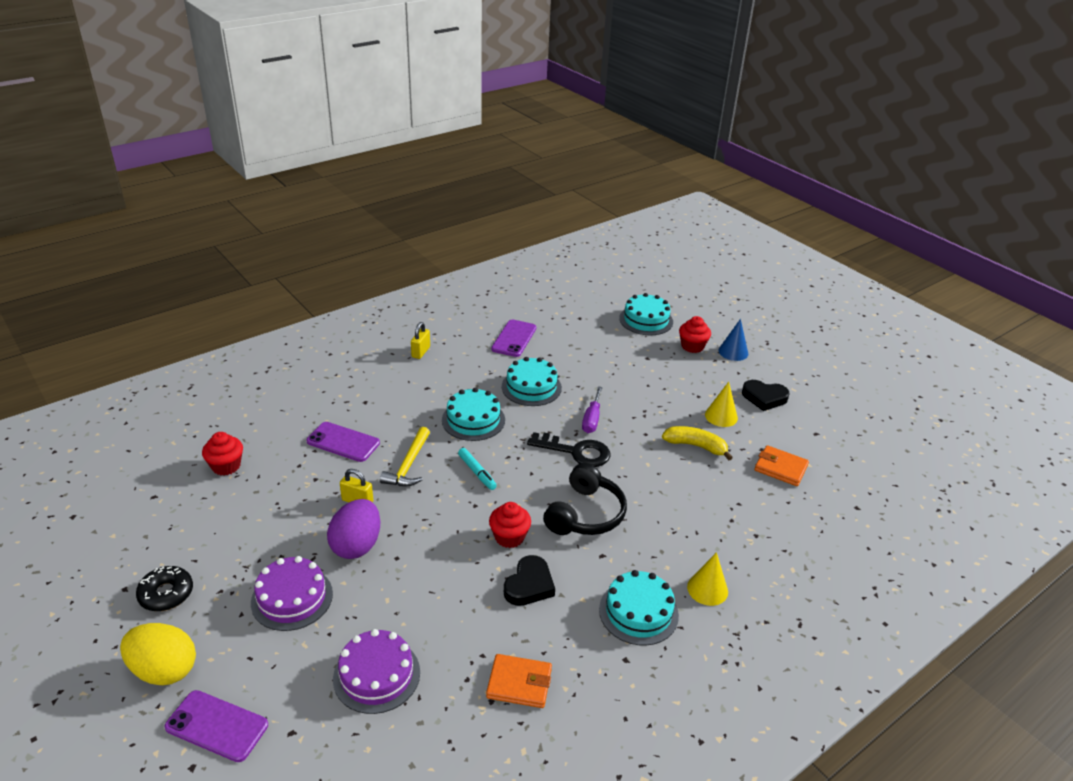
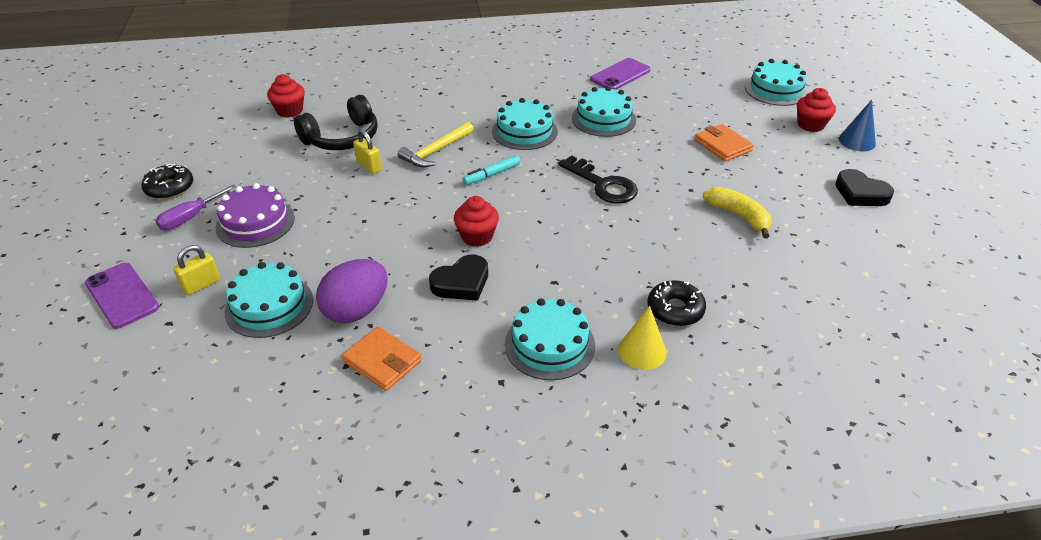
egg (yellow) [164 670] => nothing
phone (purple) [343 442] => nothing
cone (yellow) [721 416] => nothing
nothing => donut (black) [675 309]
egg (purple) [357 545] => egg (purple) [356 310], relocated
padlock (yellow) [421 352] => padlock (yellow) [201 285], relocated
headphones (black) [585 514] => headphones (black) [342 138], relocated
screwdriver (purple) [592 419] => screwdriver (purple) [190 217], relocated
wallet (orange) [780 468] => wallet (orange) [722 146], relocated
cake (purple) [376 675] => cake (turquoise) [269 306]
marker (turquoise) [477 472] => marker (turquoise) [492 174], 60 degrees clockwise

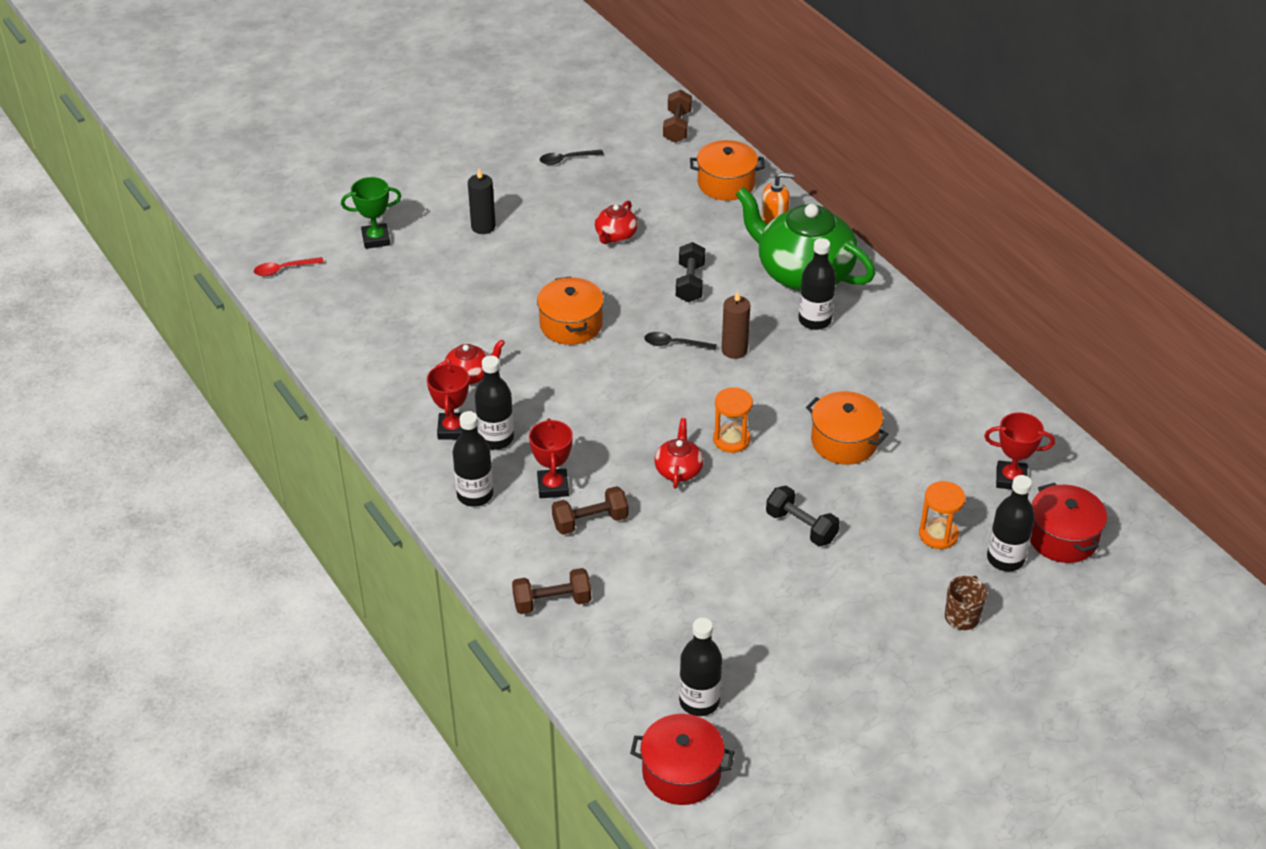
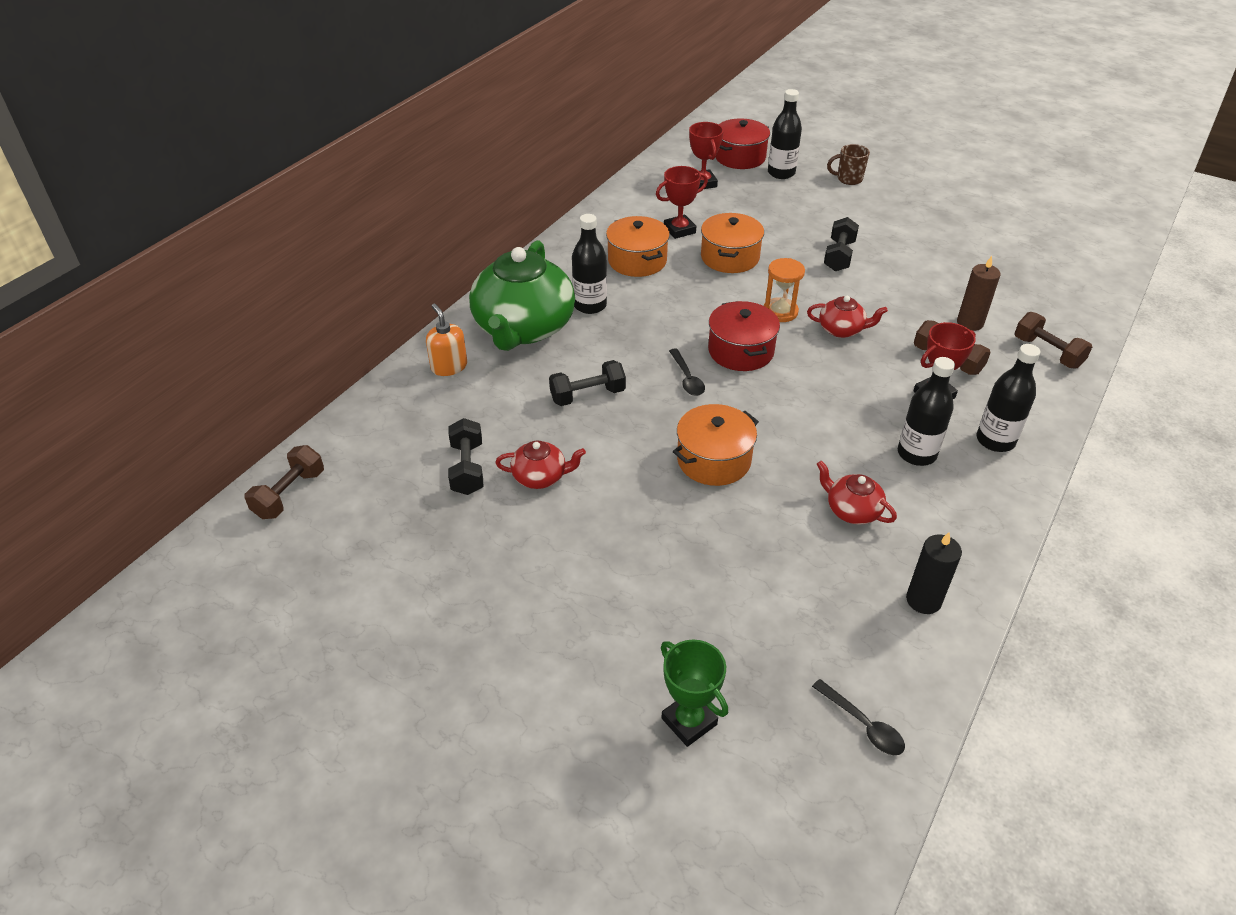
spoon (red) [283 269] => nothing
bottle (black) [699 701] => nothing
hourglass (orange) [938 534] => nothing
nothing => dumbbell (black) [467 468]
trophy (red) [452 429] => trophy (red) [679 230], relocated
candle (black) [483 227] => candle (black) [923 600], relocated
spoon (black) [566 159] => spoon (black) [863 724], relocated
pot (red) [681 773] => pot (red) [741 351], relocated
pot (orange) [726 183] => pot (orange) [637 261], relocated
candle (brown) [734 350] => candle (brown) [970 323], relocated
teapot (red) [678 470] => teapot (red) [842 330], 150 degrees counterclockwise
dumbbell (brown) [677 127] => dumbbell (brown) [289 494], 45 degrees counterclockwise

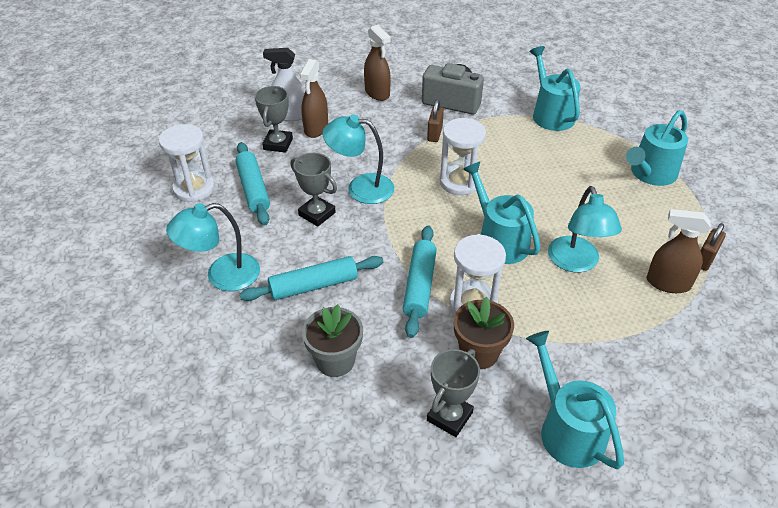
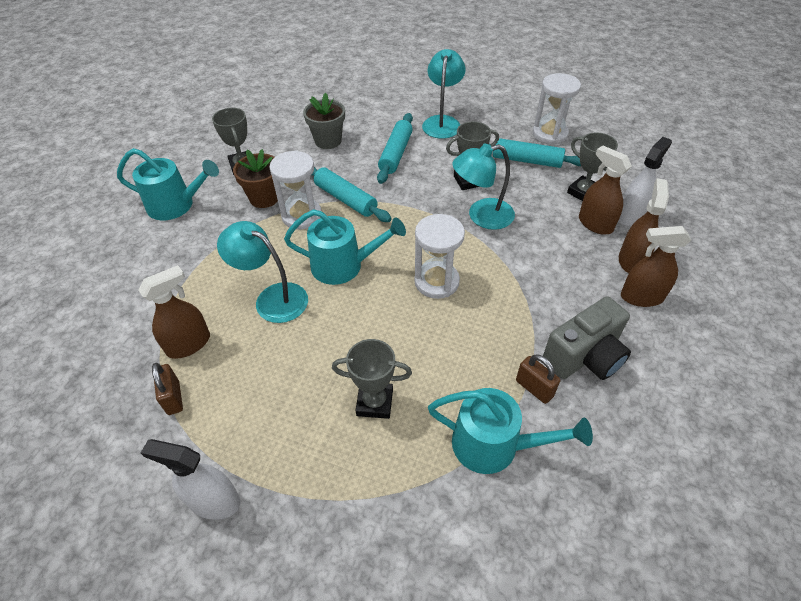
watering can (turquoise) [650 174] => nothing
nothing => spray bottle (white) [214 501]
nothing => trophy (grey) [374 402]
nothing => spray bottle (brown) [631 260]
padlock (brown) [434 134] => padlock (brown) [534 388], relocated
lamp (turquoise) [360 188] => lamp (turquoise) [481 216], 150 degrees counterclockwise

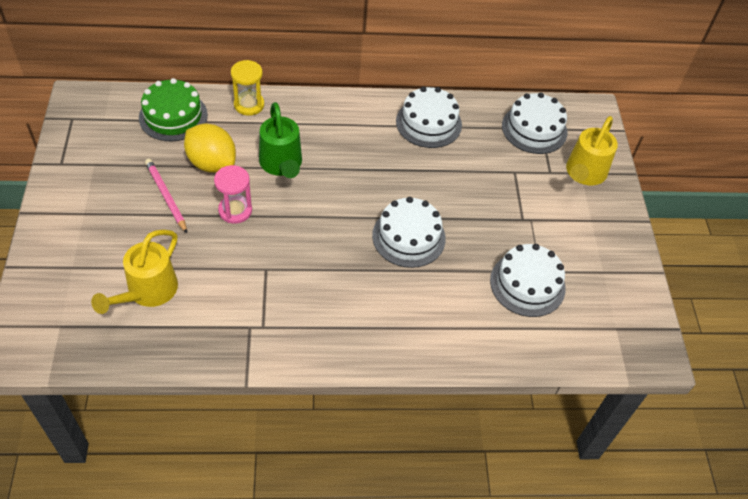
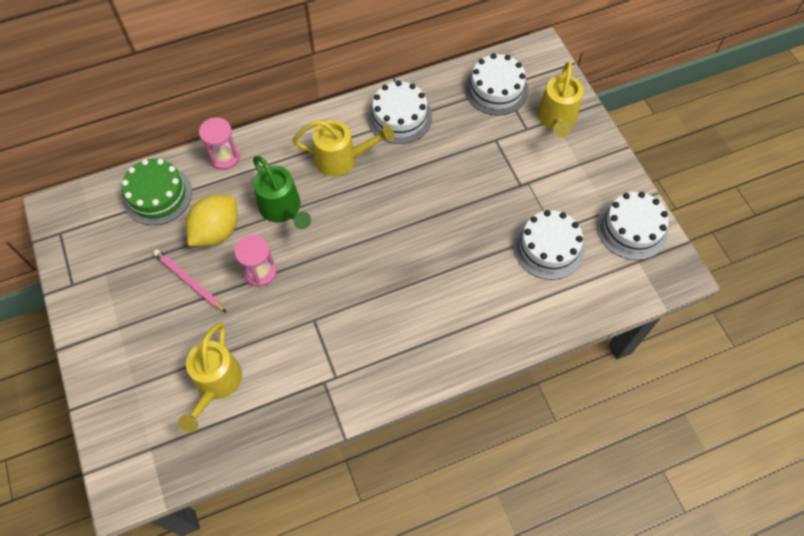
nothing => watering can (yellow) [342 159]
cake (white) [408 237] => cake (white) [632 228], relocated
hourglass (yellow) [249 105] => hourglass (pink) [225 157]
lemon (yellow) [212 163] => lemon (yellow) [216 231], 75 degrees counterclockwise

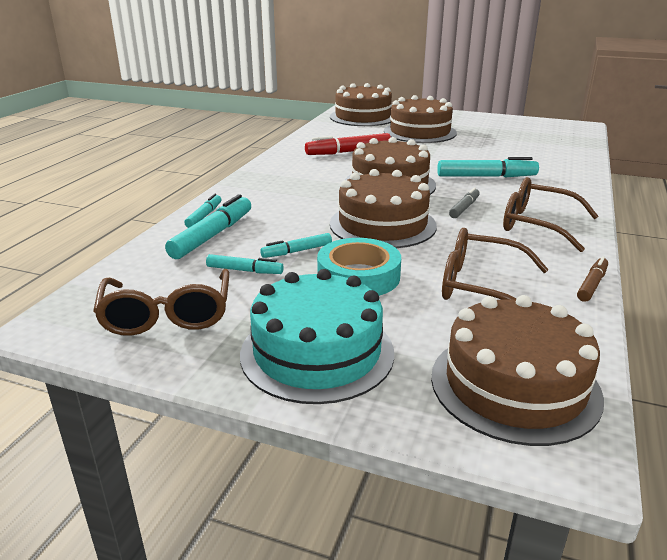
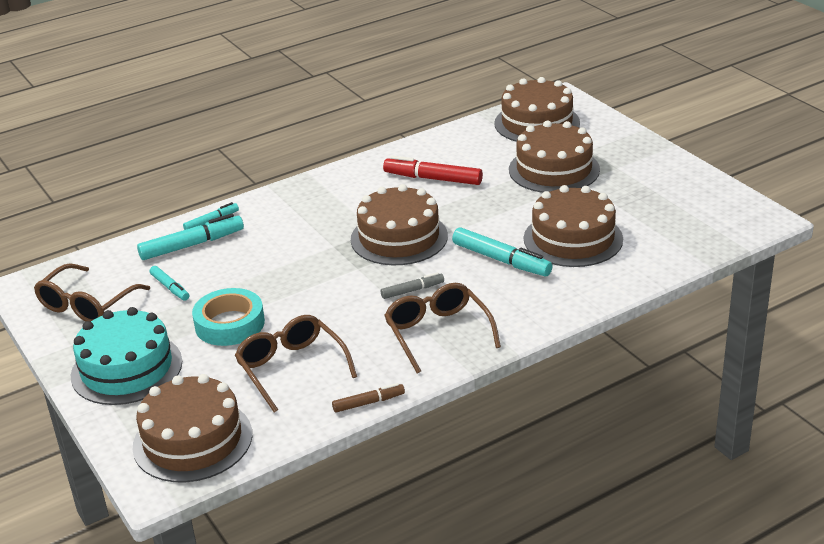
marker (turquoise) [297 251] => nothing
cake (brown) [382 224] => cake (brown) [573 239], relocated

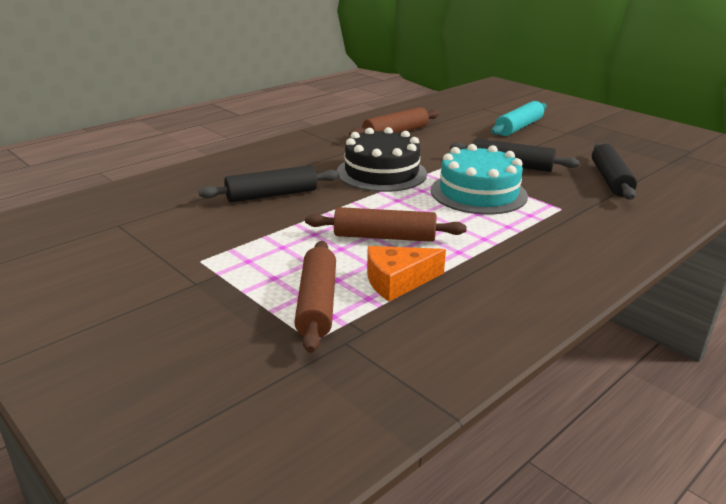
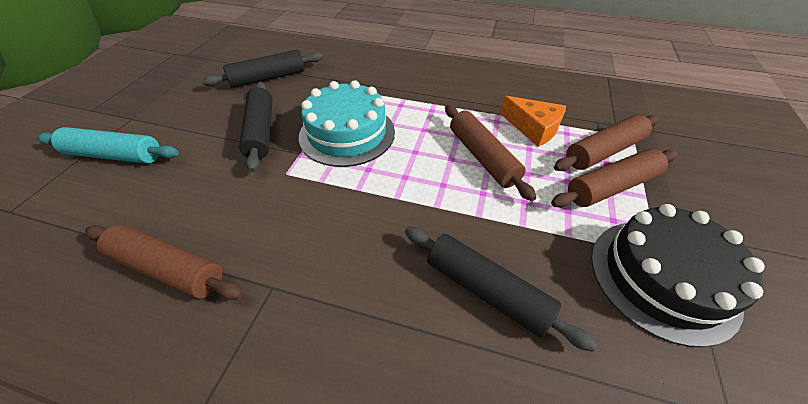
nothing => rolling pin (brown) [611 187]
cake (black) [381 173] => cake (black) [662 277], relocated

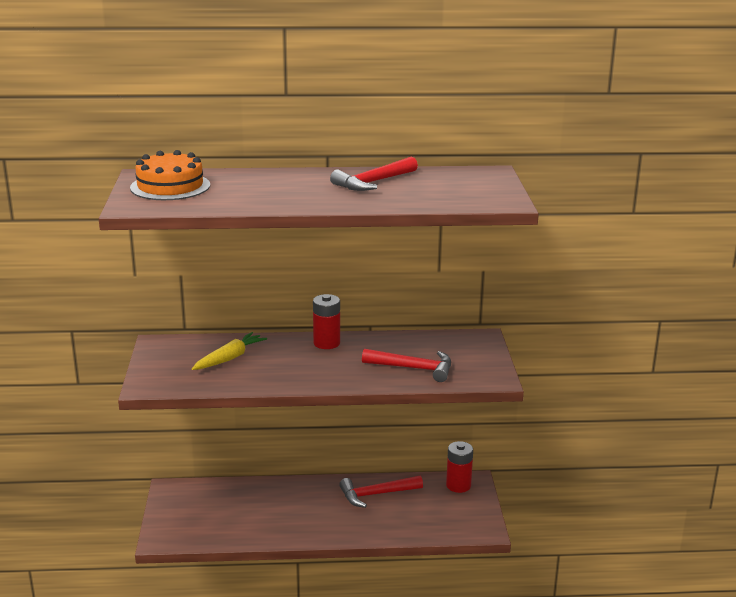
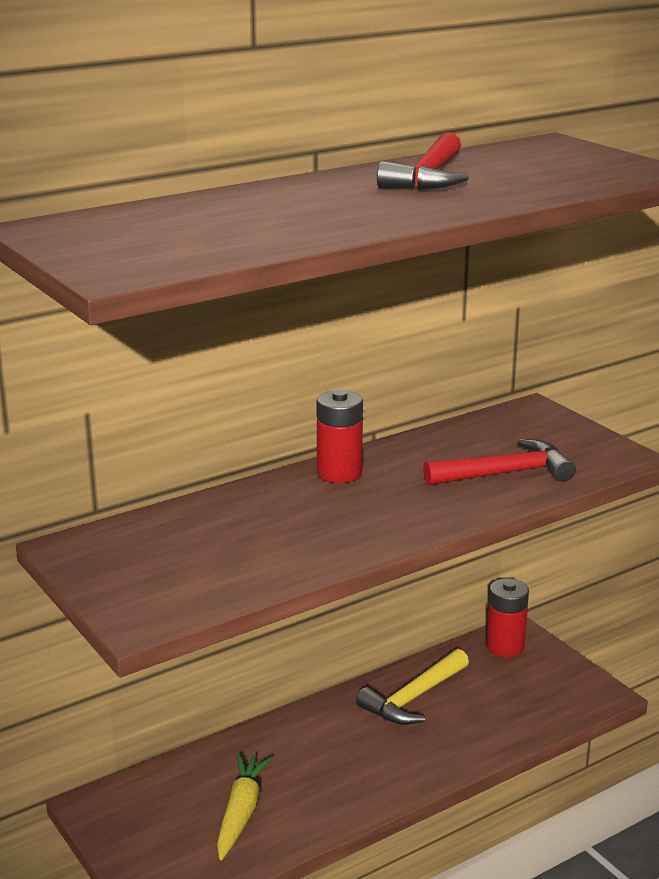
cake (orange) [170 186] => nothing
carrot (yellow) [229 358] => carrot (yellow) [241 812], relocated
hammer (red) [376 494] => hammer (yellow) [413 698]

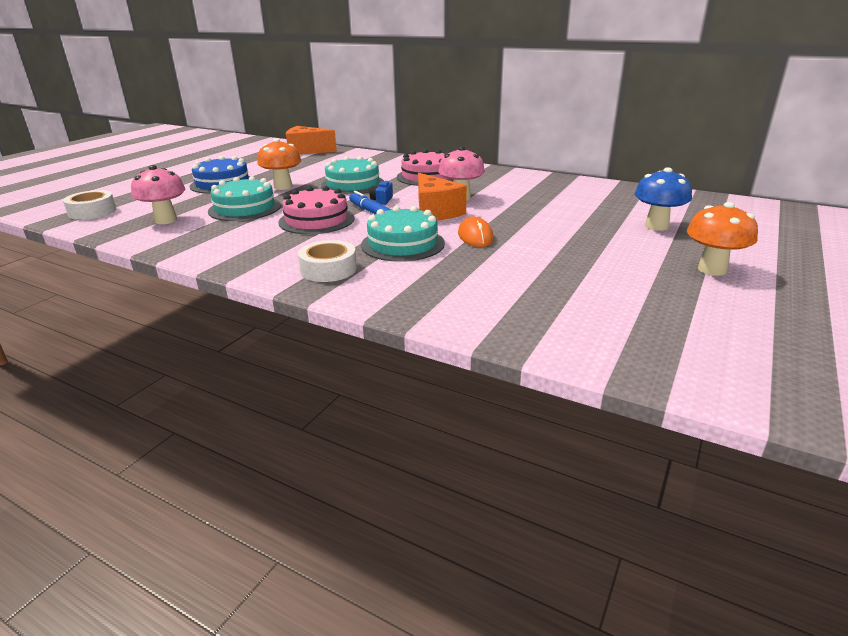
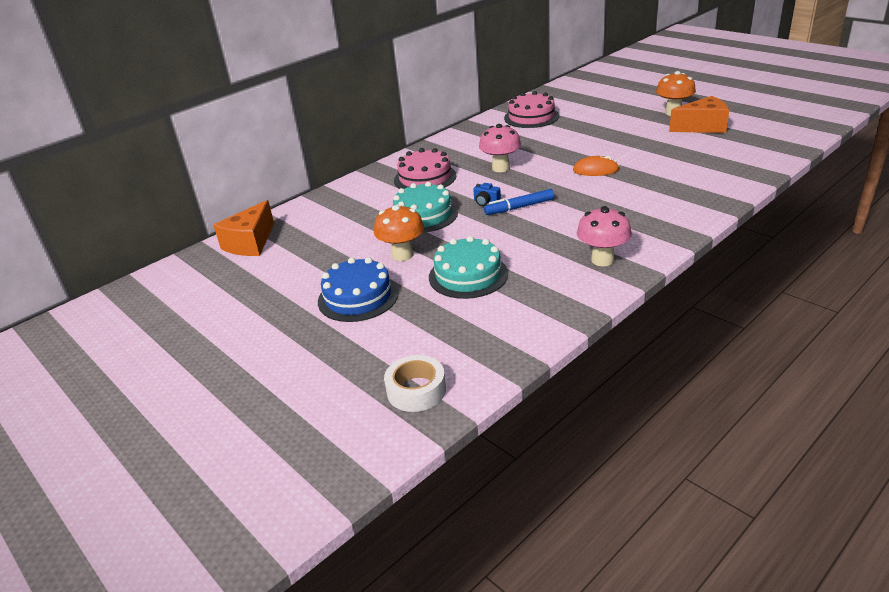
tape (white) [328 269] => nothing
cake (turquoise) [402 244] => nothing
mushroom (blue) [656 226] => nothing
mushroom (pink) [166 220] => mushroom (pink) [602 260], relocated
cake (pink) [316 220] => cake (pink) [531 117], relocated
cheese (orange) [435 212] => cheese (orange) [702 127], relocated

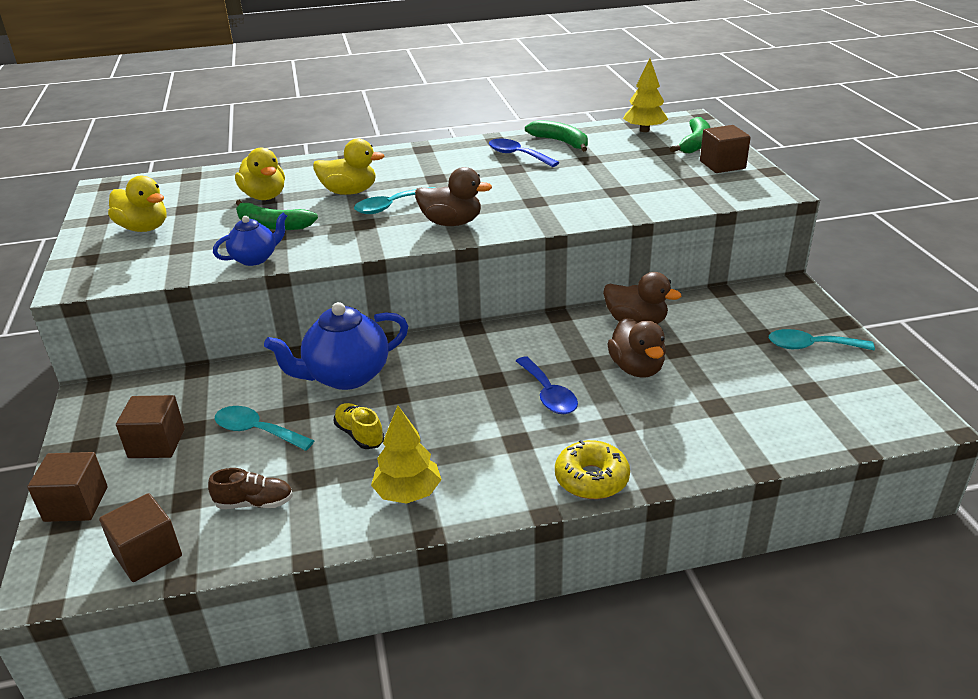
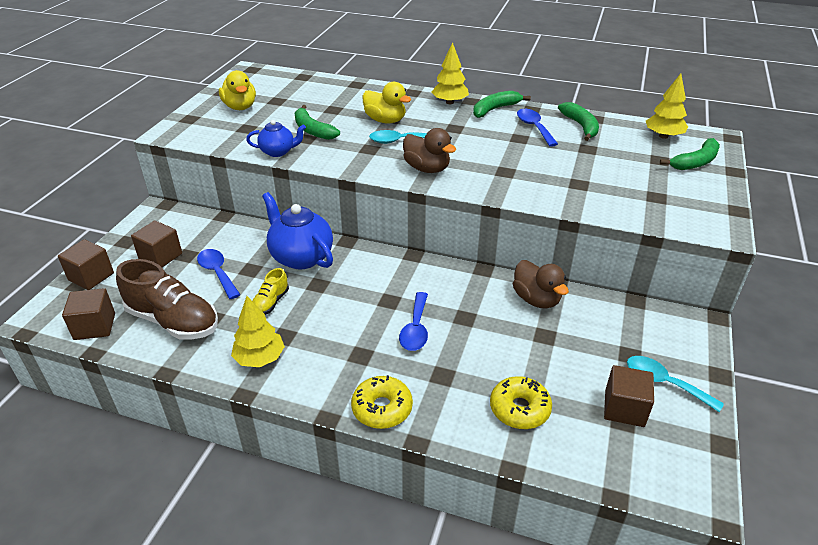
duck (yellow) [264 196] => nothing
duck (brown) [636 368] => nothing
nothing => tree (yellow) [450 102]
nothing => banana (green) [495 109]
nothing => donut (yellow) [519 409]
cube (brown) [722 165] => cube (brown) [624 408], relocated
spoon (turquoise) [257 431] => spoon (blue) [217 273]
teapot (blue) [345 376] => teapot (blue) [301 257], 45 degrees clockwise
shoe (yellow) [359 435] => shoe (yellow) [270 303], 150 degrees counterclockwise
shoe (brown) [254 503] => shoe (brown) [173 321], x2.02

